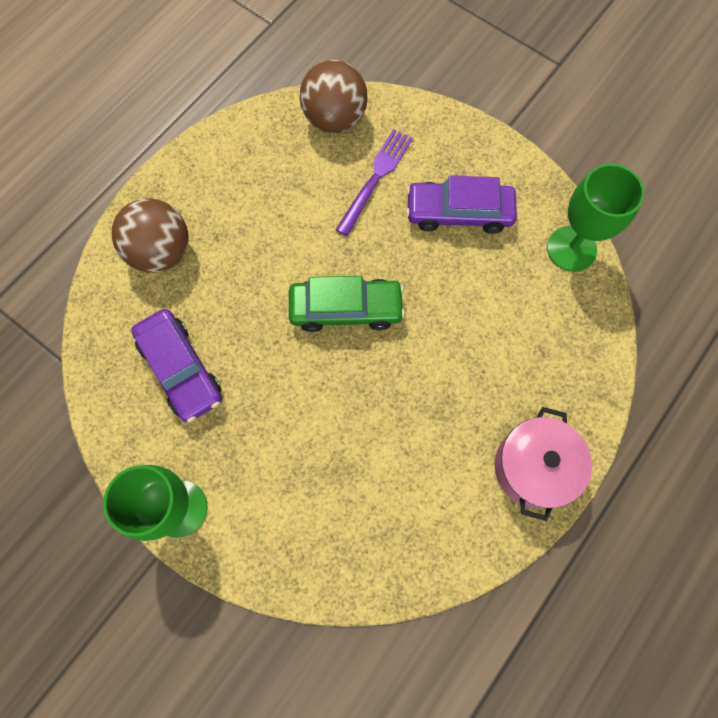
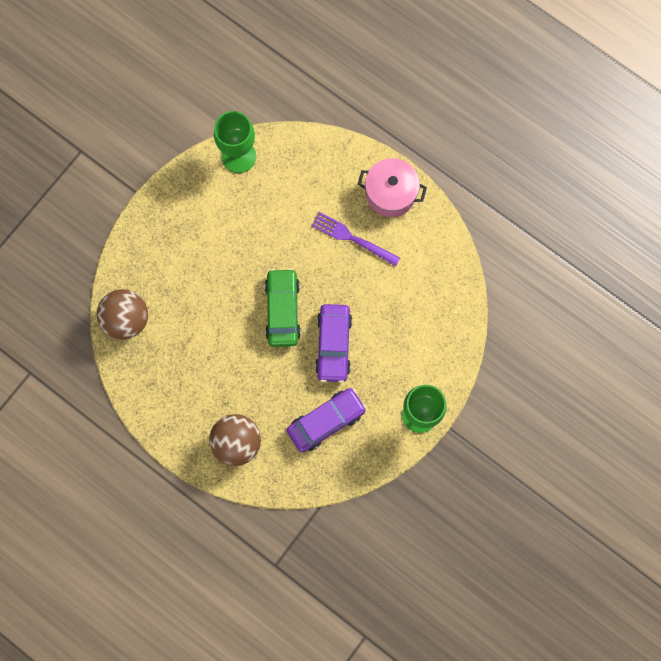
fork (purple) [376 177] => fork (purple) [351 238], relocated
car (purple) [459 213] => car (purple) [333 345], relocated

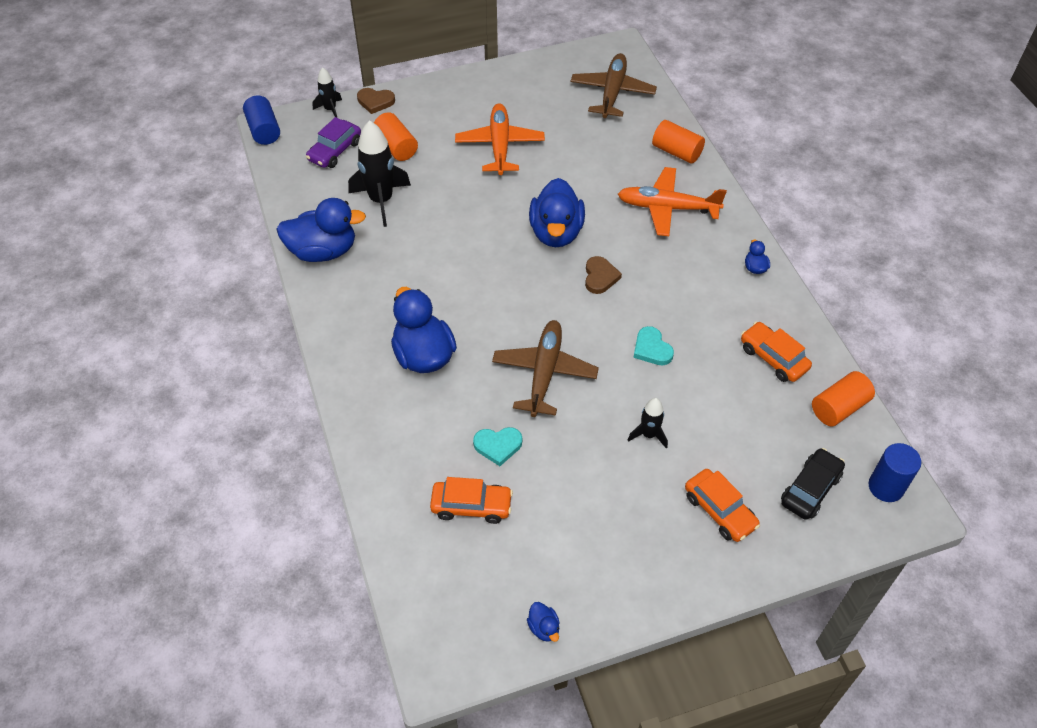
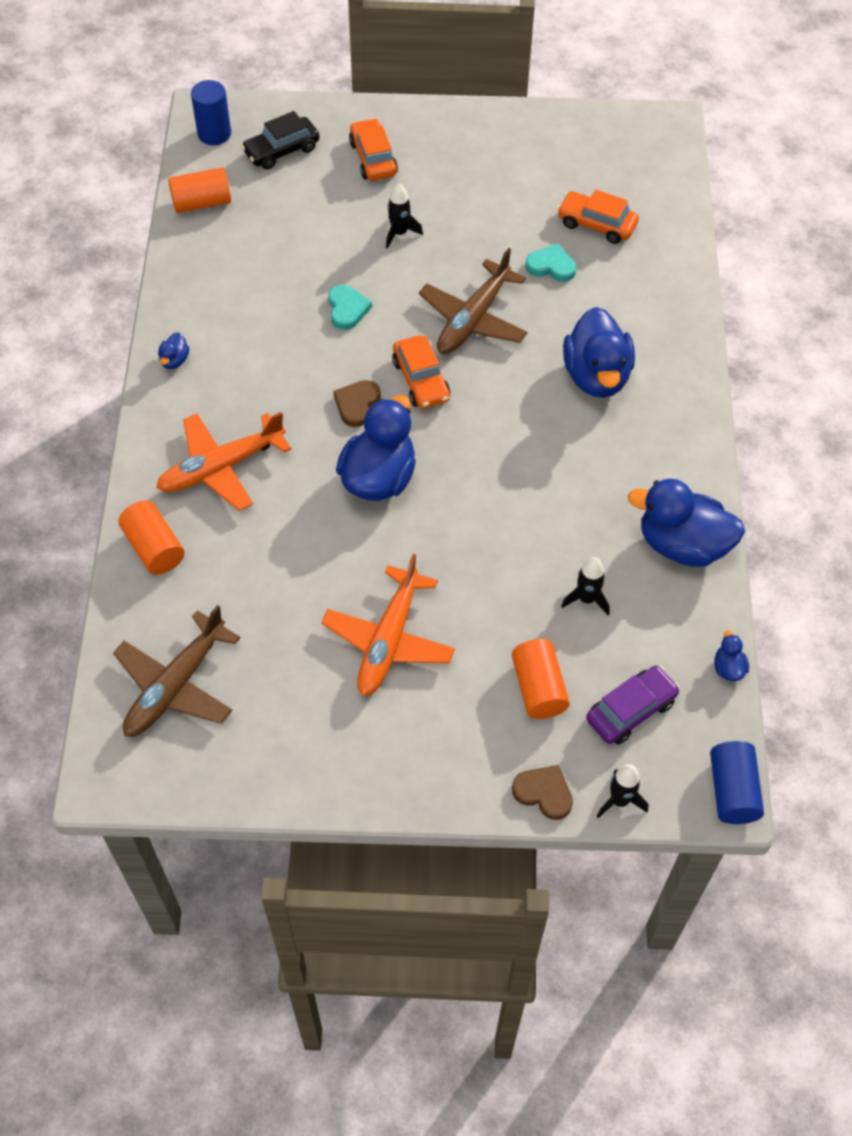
duck (blue) [544 628] => duck (blue) [728 668], relocated
car (orange) [773 358] => car (orange) [421 380], relocated
plane (orange) [668 208] => plane (orange) [222 467], 120 degrees clockwise
rocket (black) [381 200] => rocket (black) [586 599], x0.54

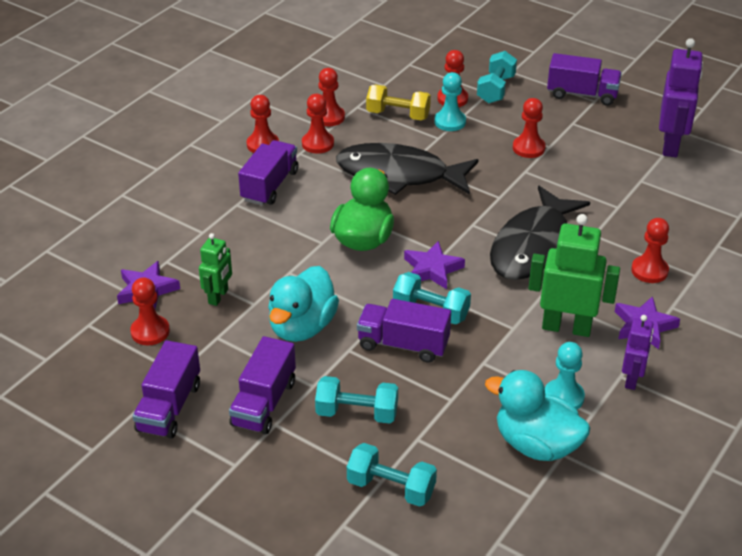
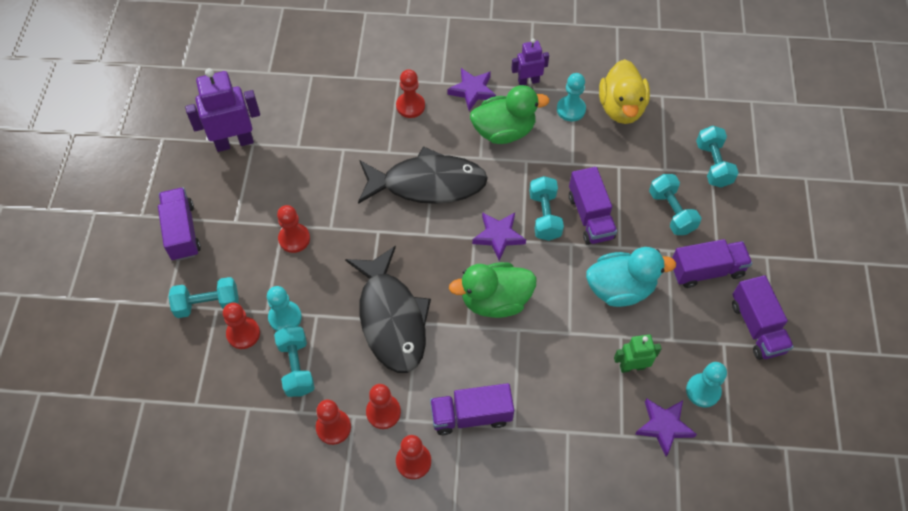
robot (green) [566 327] => duck (green) [504 131]
pawn (red) [150 332] => pawn (turquoise) [703 391]
dumbbell (yellow) [398 115] => dumbbell (turquoise) [296 367]
duck (turquoise) [536 444] => duck (yellow) [621 108]
truck (purple) [169 407] => truck (purple) [757 327], 90 degrees clockwise

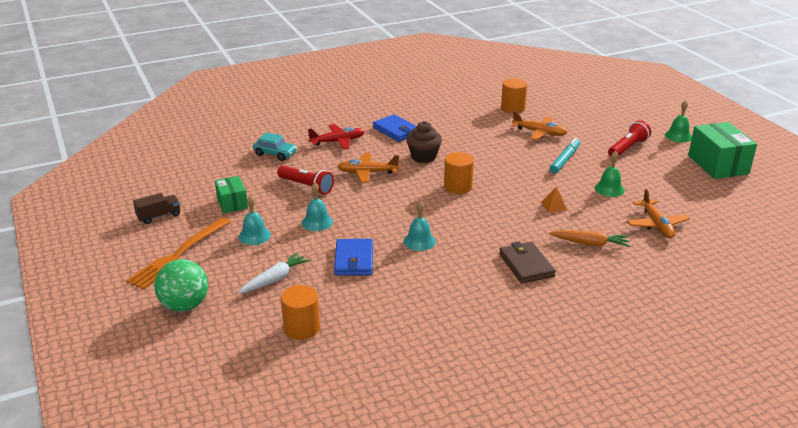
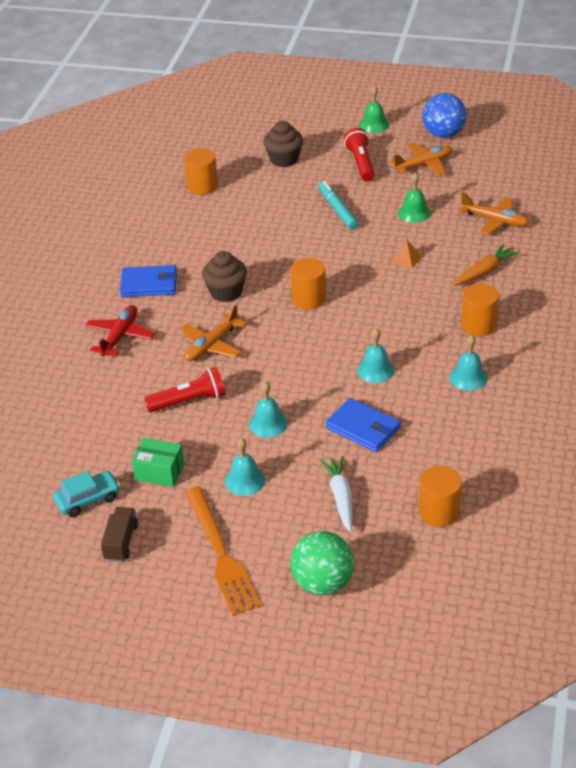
nothing => cupcake (brown) [284 159]
nothing => bell (turquoise) [468 377]
car (turquoise) [275 154] => car (turquoise) [88 499], relocated
plane (orange) [539 133] => plane (orange) [424 164], relocated
wallet (brown) [526 265] => cylinder (orange) [478 325]
box (green) [718 165] => ball (blue) [443 134]

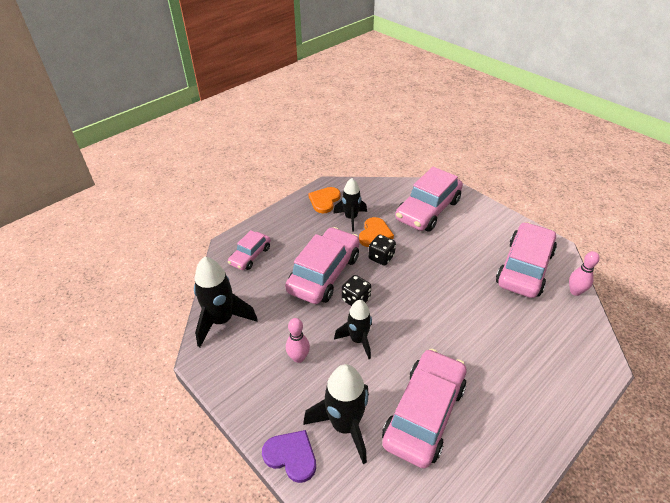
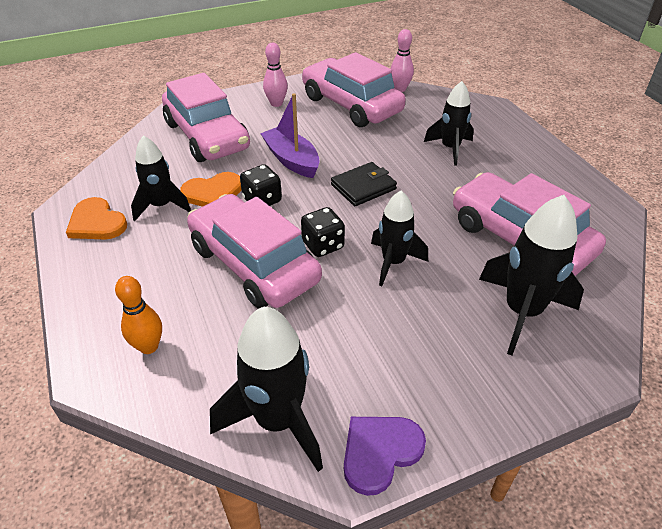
nothing => boat (purple) [292 160]
nothing => wallet (black) [363 187]
nothing => rocket (black) [450 148]
heart (purple) [291 456] => heart (purple) [380 452], relocated
bowling pin (pink) [298 357] => bowling pin (pink) [276 103], relocated
car (pink) [250 256] => bowling pin (orange) [148 346]
heart (orange) [374 234] => heart (orange) [213 193], 120 degrees clockwise

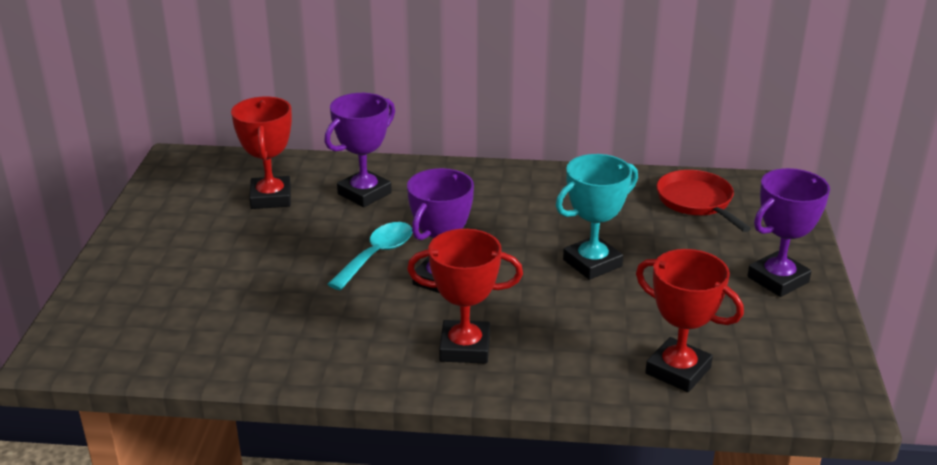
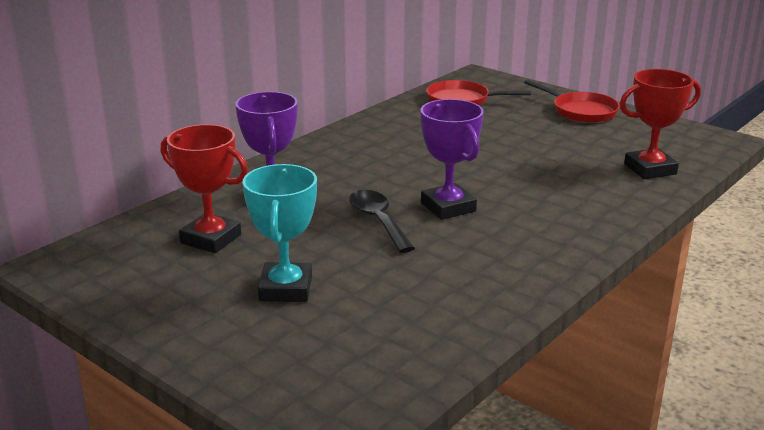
trophy (red) [465 348] => nothing
trophy (turquoise) [592 263] => trophy (turquoise) [286 289], relocated
trophy (purple) [778 279] => pan (red) [581 111]
spoon (turquoise) [377 255] => spoon (black) [378 221]

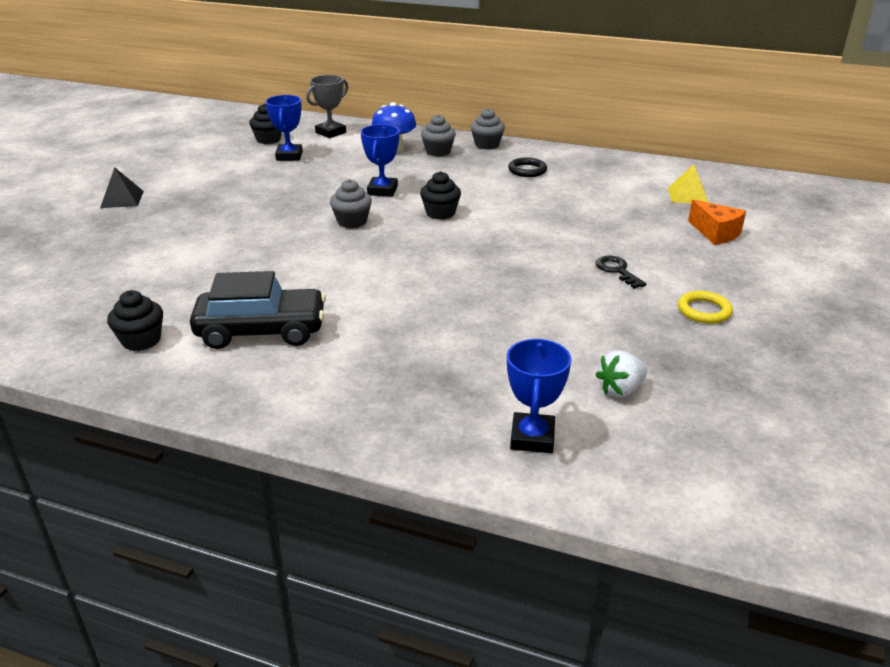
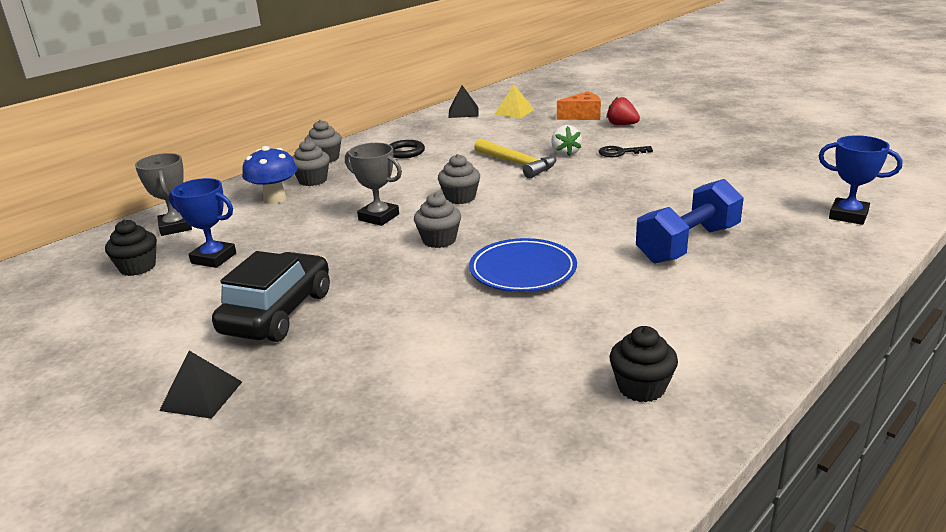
ring (yellow) [704 311] => nothing
nothing => pyramid (black) [463 112]
nothing => plate (blue) [523 270]
nothing => hammer (yellow) [518 164]
nothing => strawberry (red) [622 125]
nothing => dumbbell (blue) [687 244]
car (black) [261 331] => car (black) [278 313], relocated
strawberry (white) [620 390] => strawberry (white) [565 153], relocated
trophy (blue) [382 190] => trophy (grey) [378 217]
cupcake (black) [440 213] => cupcake (grey) [460 198]

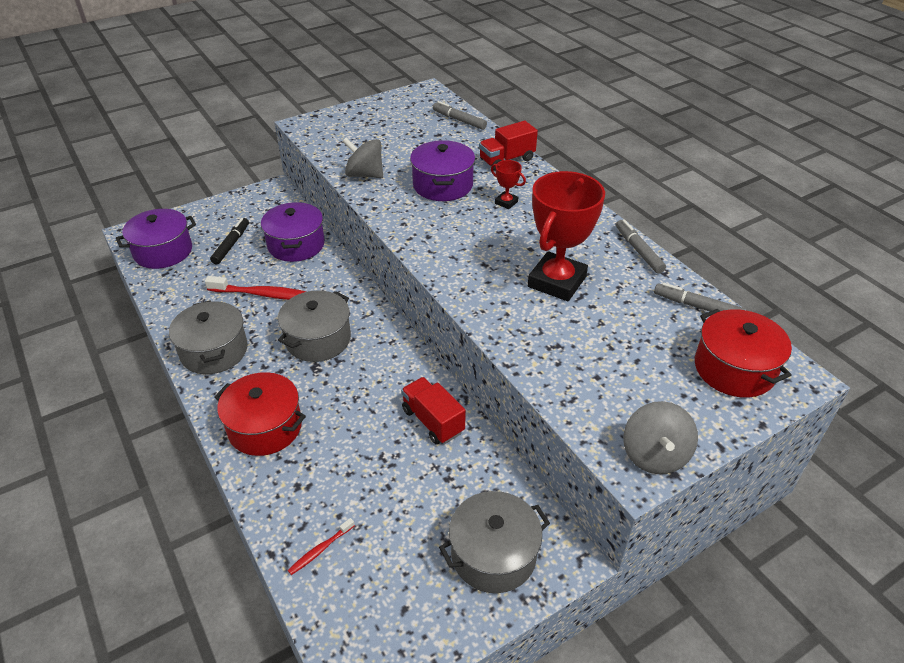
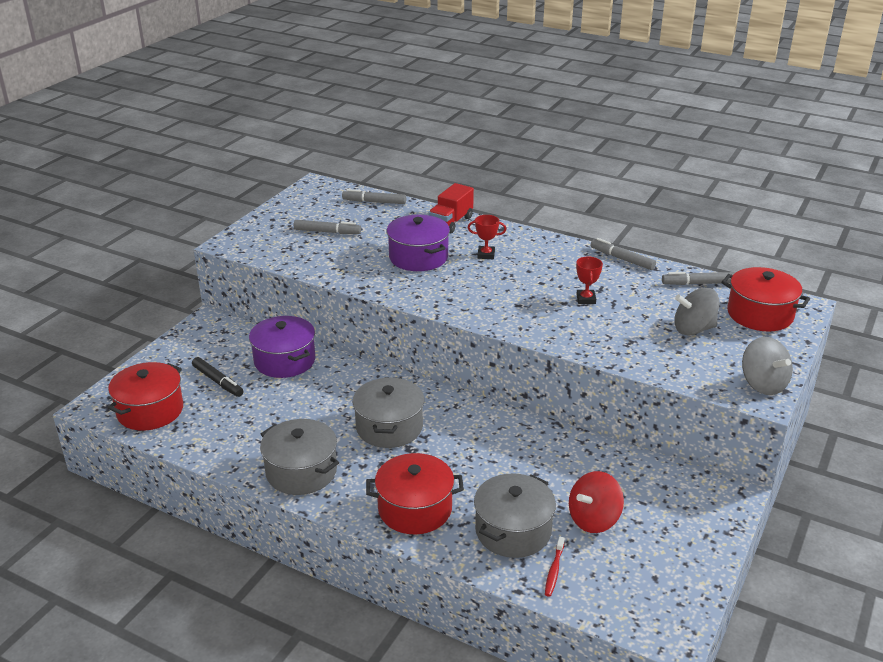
toothbrush (red) [264 294] => nothing
truck (red) [433 421] => nothing
nothing => marker (grey) [327 232]
nothing => spinning top (red) [593 519]
spinning top (grey) [364 175] => spinning top (grey) [693 329], relocated
pot (grey) [493 554] => pot (grey) [513 531], relocated
pot (purple) [163 251] => pot (red) [150 410]
marker (black) [231 245] => marker (black) [218 381], 150 degrees clockwise
trophy (red) [557 282] => trophy (red) [586 299], x0.44

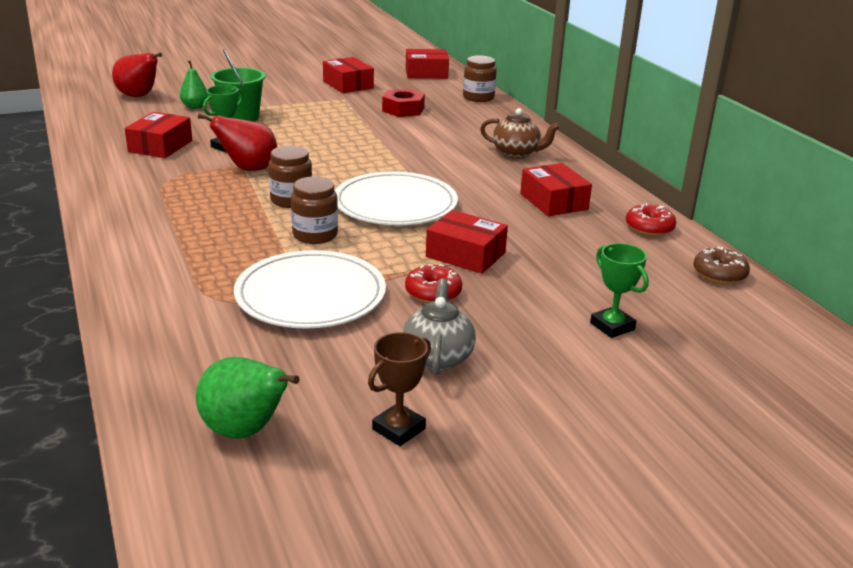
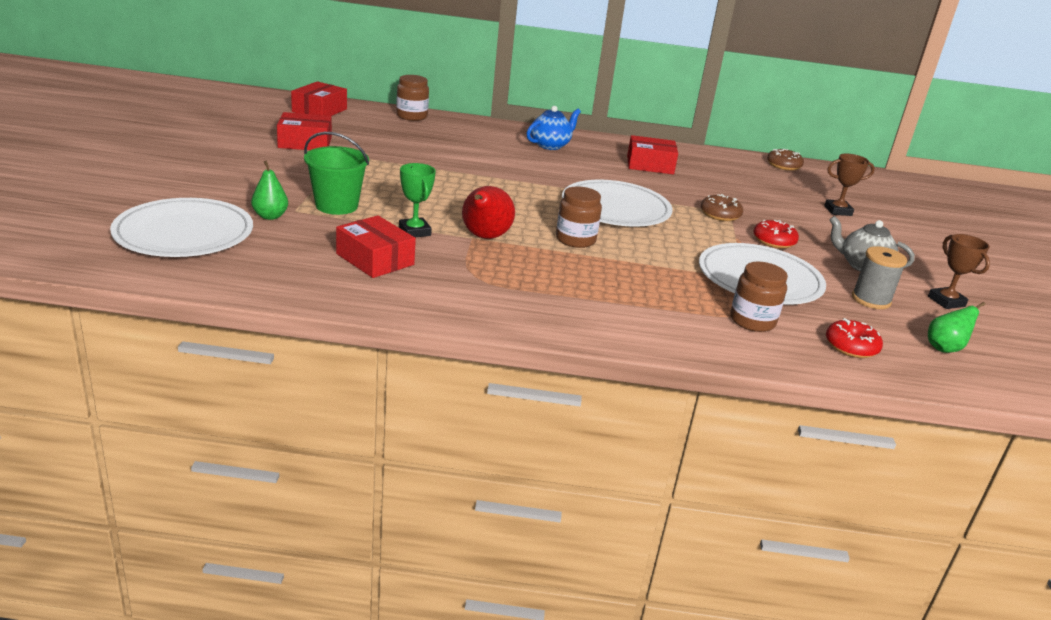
nut (red) [403 109] => nothing
nothing => spool (grey) [871 300]
jar (brown) [315 235] => jar (brown) [752 321], relocated
donut (red) [649 228] => donut (red) [851 347], relocated
pear (red) [139 96] => plate (white) [184 233]
box (red) [465 255] => donut (brown) [720 215]
teapot (brown) [516 153] => teapot (blue) [550 145]
trophy (green) [612 326] => trophy (brown) [838 211]
pear (green) [245 431] => pear (green) [944 348], x0.66

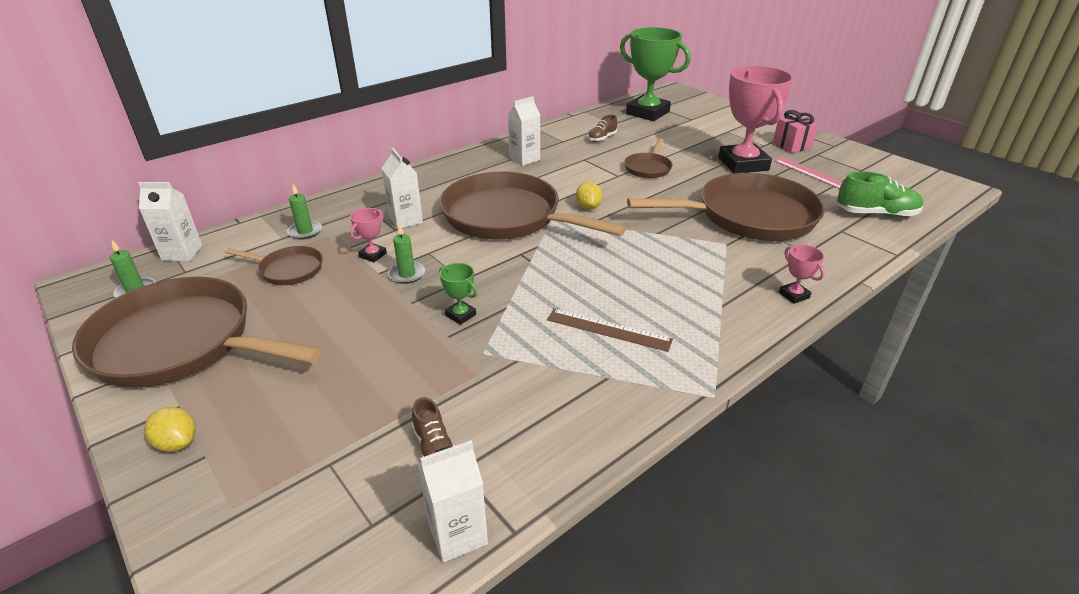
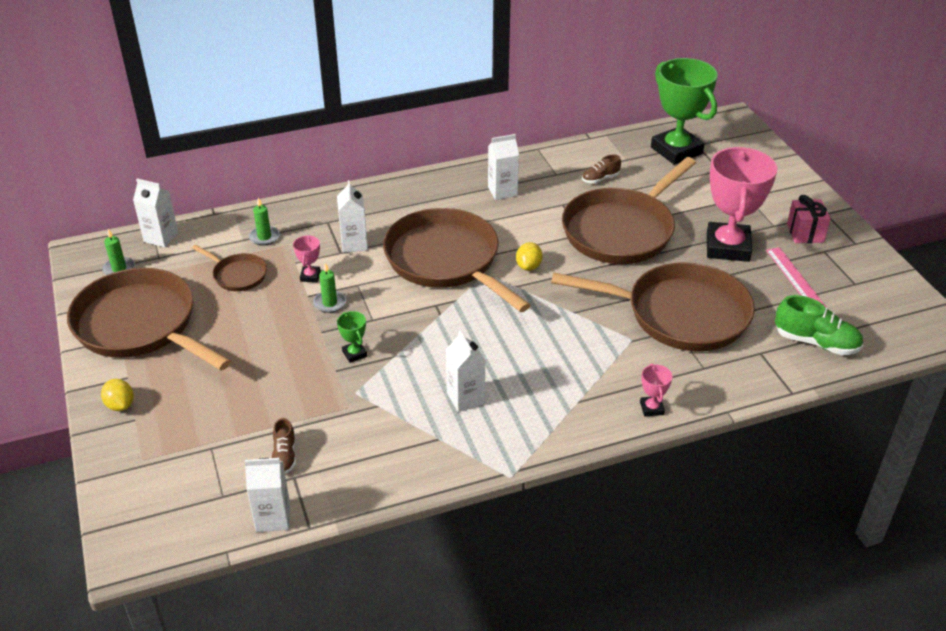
ruler (brown) [608 329] => carton (white) [465 398]
trophy (pink) [373 255] => trophy (pink) [310 276], 45 degrees counterclockwise
pan (brown) [648 168] => pan (brown) [621 230], x2.18

